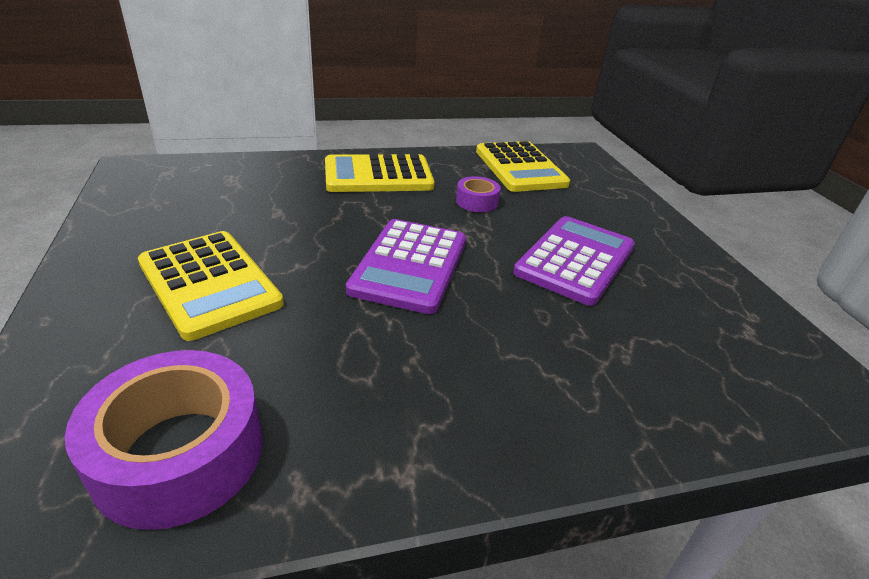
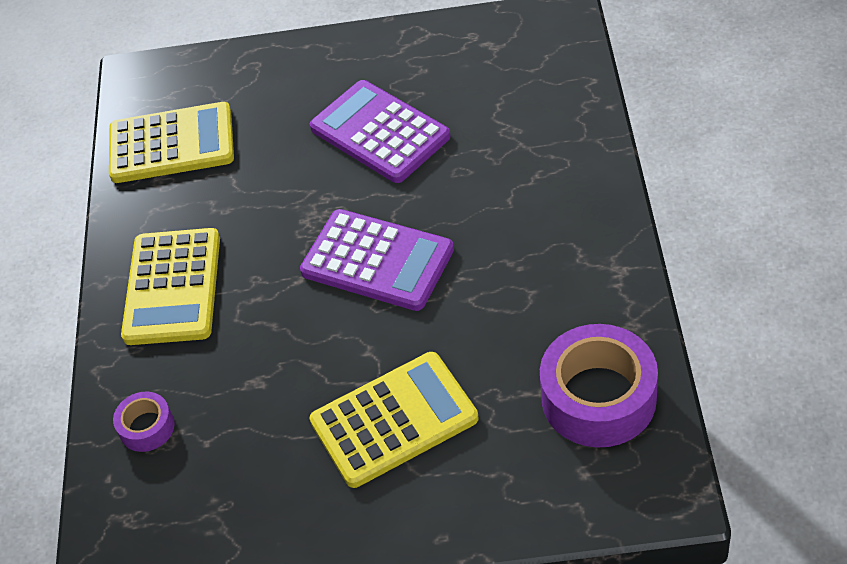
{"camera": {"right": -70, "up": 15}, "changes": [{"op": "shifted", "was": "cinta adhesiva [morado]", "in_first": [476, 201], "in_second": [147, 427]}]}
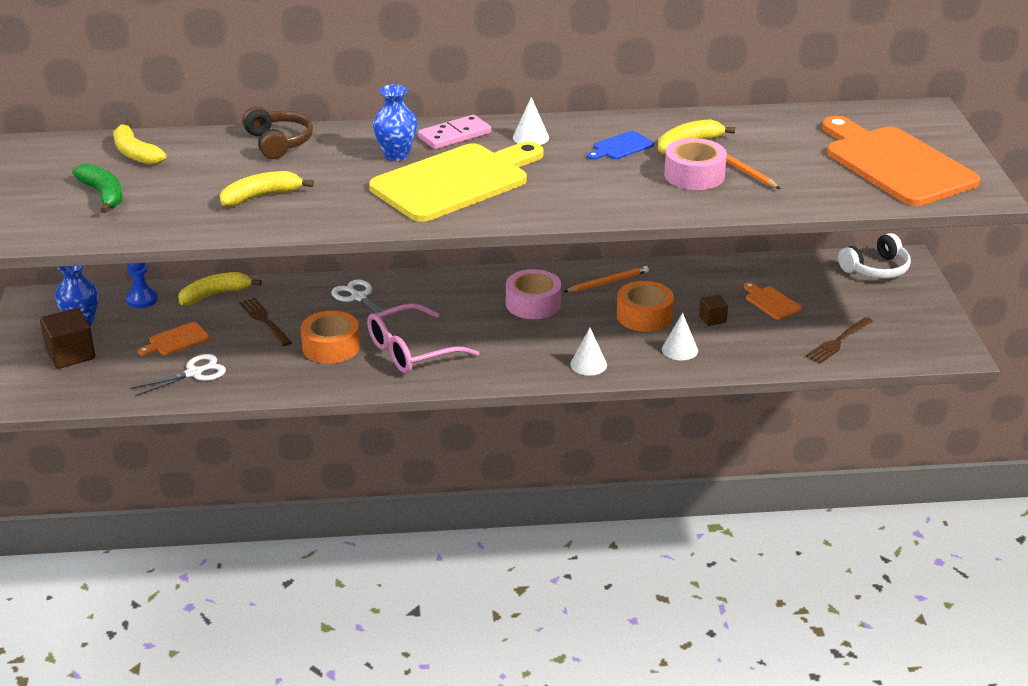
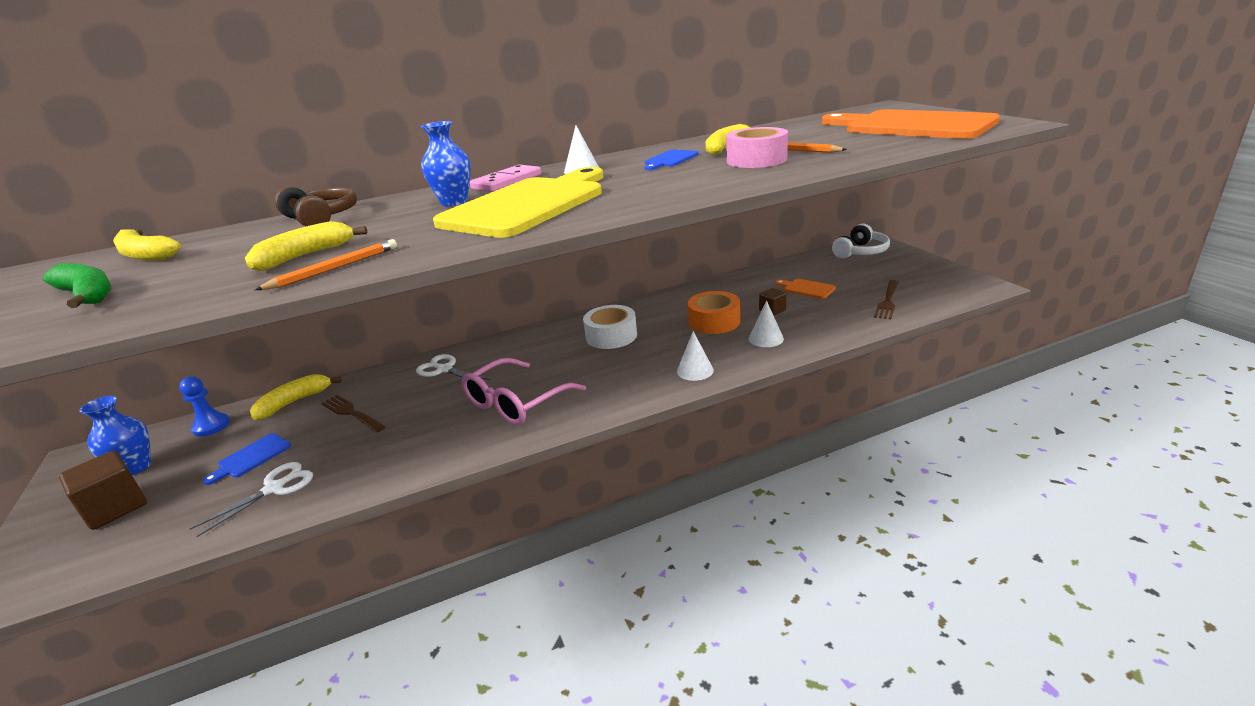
{"camera": {"right": -15, "up": -5}, "changes": [{"op": "repainted", "was": "tabla de cortar [naranja]", "now": "tabla de cortar [azul]", "in_first": [176, 340], "in_second": [251, 457]}, {"op": "shifted", "was": "lápiz [naranja]", "in_first": [608, 282], "in_second": [334, 269]}, {"op": "repainted", "was": "cinta adhesiva [rosa]", "now": "cinta adhesiva [blanco]", "in_first": [533, 304], "in_second": [611, 336]}, {"op": "gone", "was": "cinta adhesiva [naranja]", "in_first": [331, 347]}]}
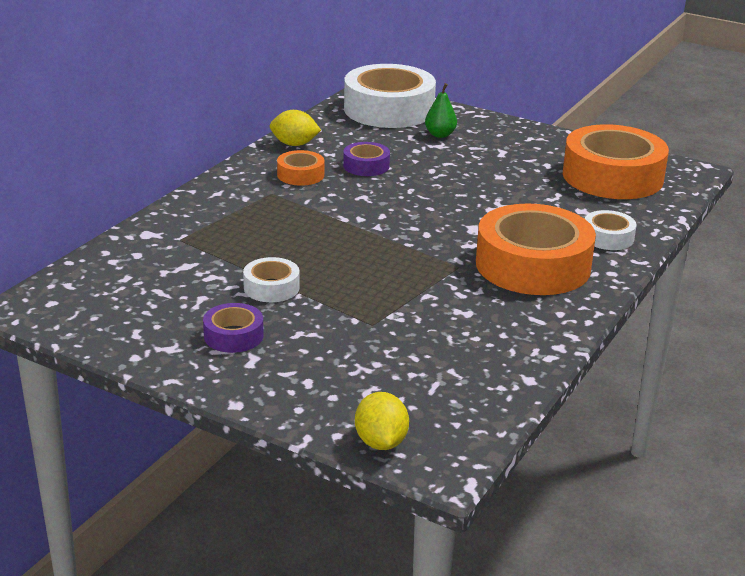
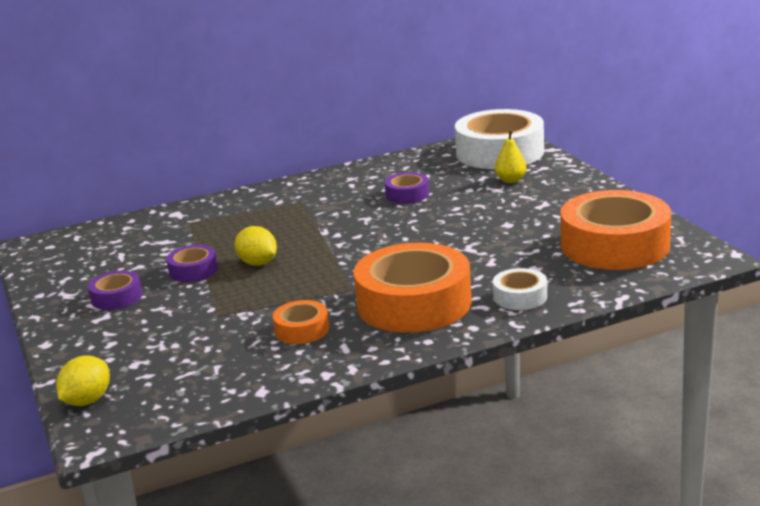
{"camera": {"right": 40, "up": -5}, "changes": [{"op": "repainted", "was": "cinta adhesiva [blanco]", "now": "cinta adhesiva [morado]", "in_first": [271, 287], "in_second": [193, 270]}, {"op": "shifted", "was": "limón [amarillo]", "in_first": [294, 144], "in_second": [258, 263]}, {"op": "shifted", "was": "cinta adhesiva [naranja]", "in_first": [300, 175], "in_second": [302, 330]}, {"op": "repainted", "was": "pera [verde]", "now": "pera [amarillo]", "in_first": [440, 135], "in_second": [510, 180]}]}
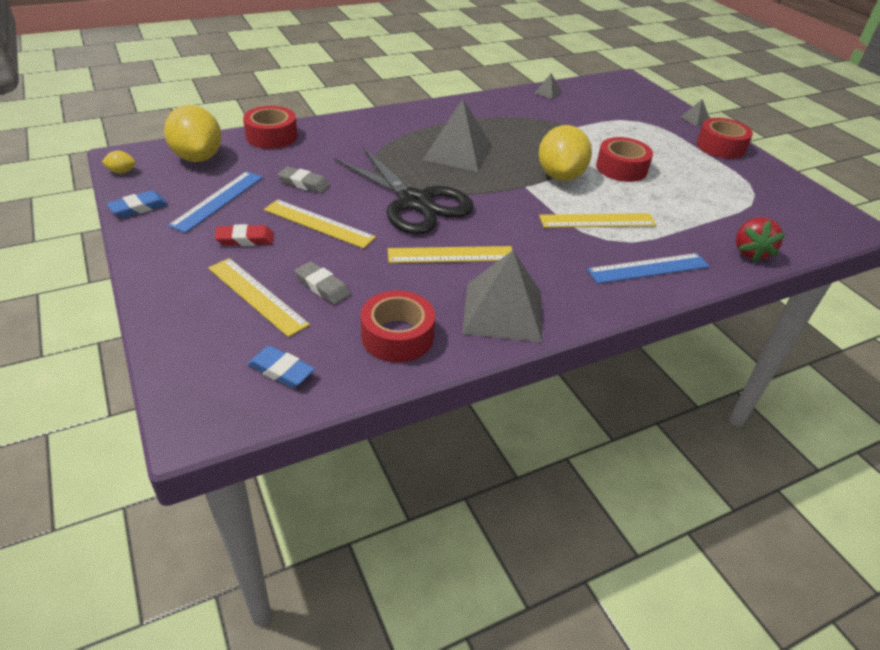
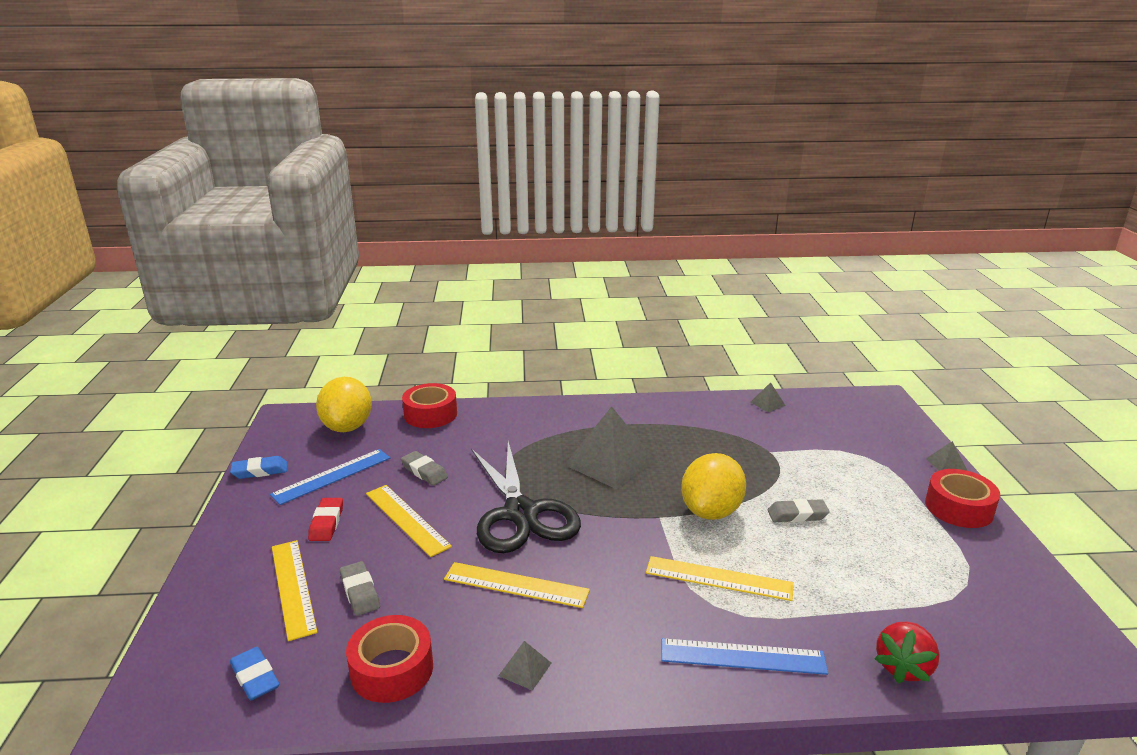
{"camera": {"right": 25, "up": -15}, "changes": [{"op": "rotated", "was": "goma de borrar [rojo]", "in_first": [245, 239], "in_second": [326, 523], "clockwise": 75}, {"op": "scaled", "was": "pirámide [gris]", "in_first": [503, 311], "in_second": [525, 669], "ratio": 0.43}, {"op": "swapped", "was": "cinta adhesiva [rojo]", "now": "goma de borrar [gris]", "in_first": [621, 168], "in_second": [797, 515]}, {"op": "gone", "was": "limón [amarillo]", "in_first": [122, 172]}]}
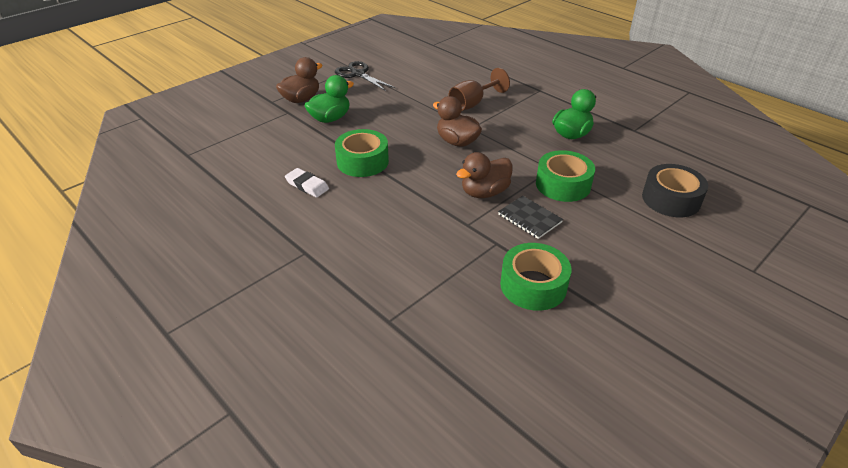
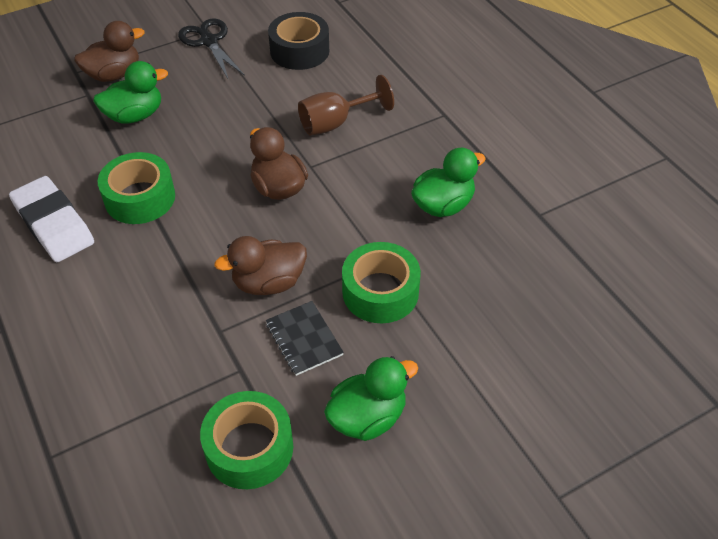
{"camera": {"right": 15, "up": 10}, "changes": [{"op": "scaled", "was": "goma de borrar [blanco]", "in_first": [307, 185], "in_second": [53, 224], "ratio": 1.72}, {"op": "shifted", "was": "cinta adhesiva [negro]", "in_first": [671, 199], "in_second": [299, 51]}, {"op": "new", "now": "pato [verde]", "in_second": [367, 417]}]}
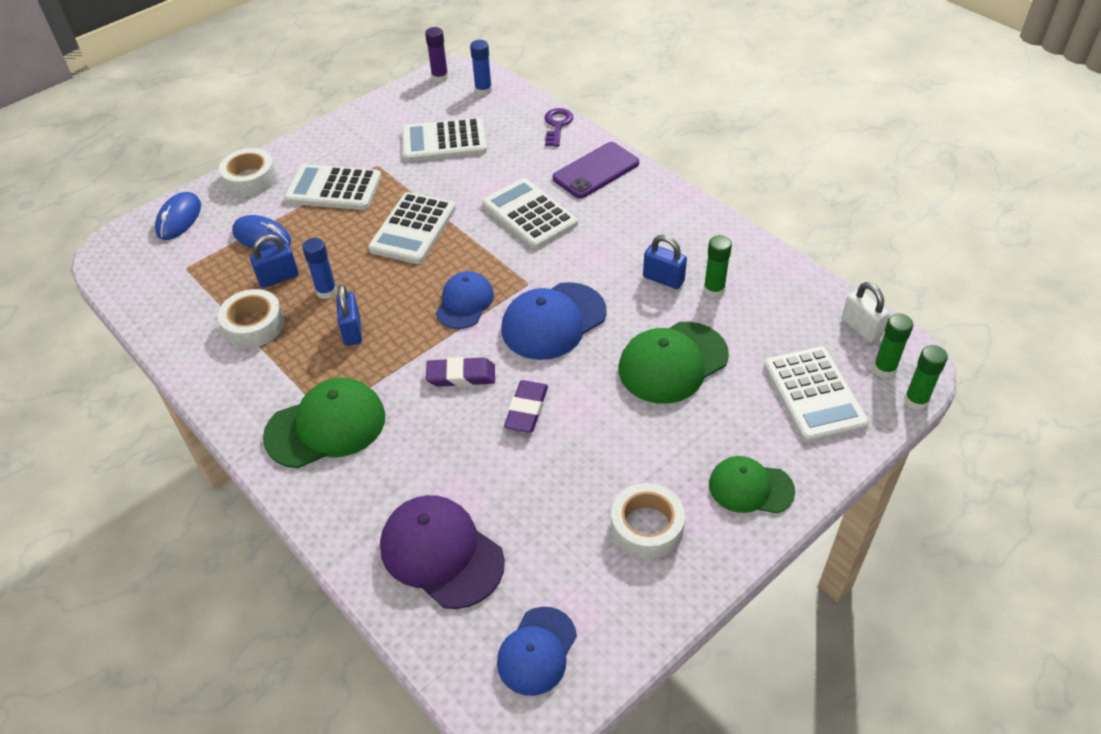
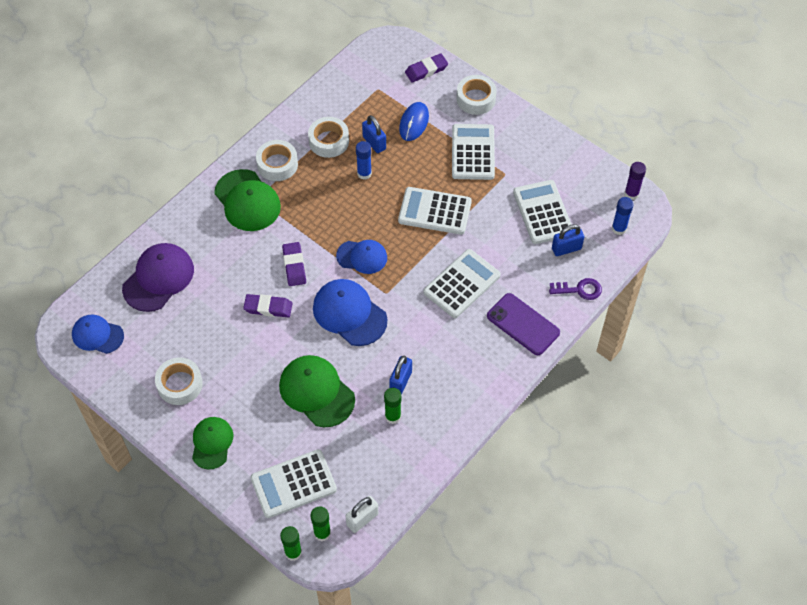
{"camera": {"right": 80, "up": 10}, "changes": [{"op": "new", "now": "cinta adhesiva [blanco]", "in_second": [277, 164]}, {"op": "swapped", "was": "ratón [azul]", "now": "goma de borrar [morado]", "in_first": [179, 219], "in_second": [426, 70]}, {"op": "shifted", "was": "candado [azul]", "in_first": [352, 331], "in_second": [566, 249]}]}
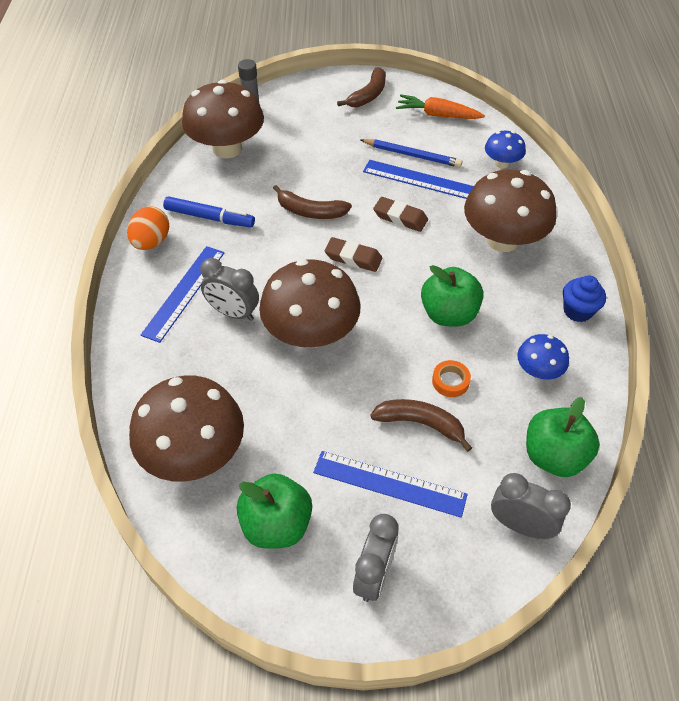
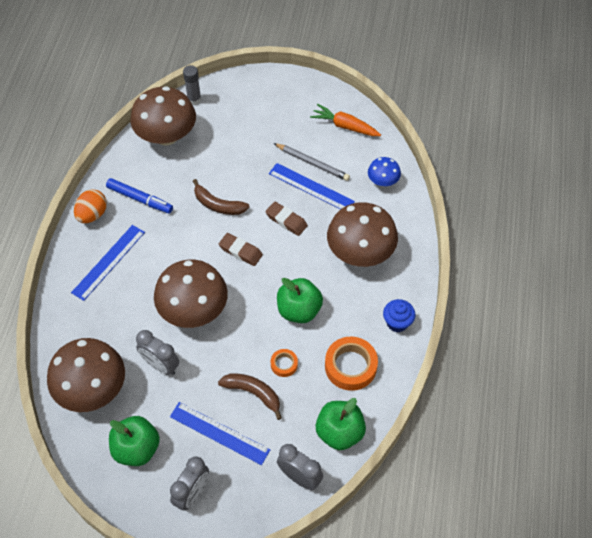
{"camera": {"right": 10, "up": 5}, "changes": [{"op": "shifted", "was": "despertador [gris]", "in_first": [233, 313], "in_second": [160, 365]}, {"op": "repainted", "was": "lápiz [azul]", "now": "lápiz [gris]", "in_first": [412, 155], "in_second": [312, 163]}, {"op": "swapped", "was": "seta [azul]", "now": "cinta adhesiva [naranja]", "in_first": [538, 371], "in_second": [350, 366]}, {"op": "gone", "was": "plátano [marrón]", "in_first": [368, 95]}]}
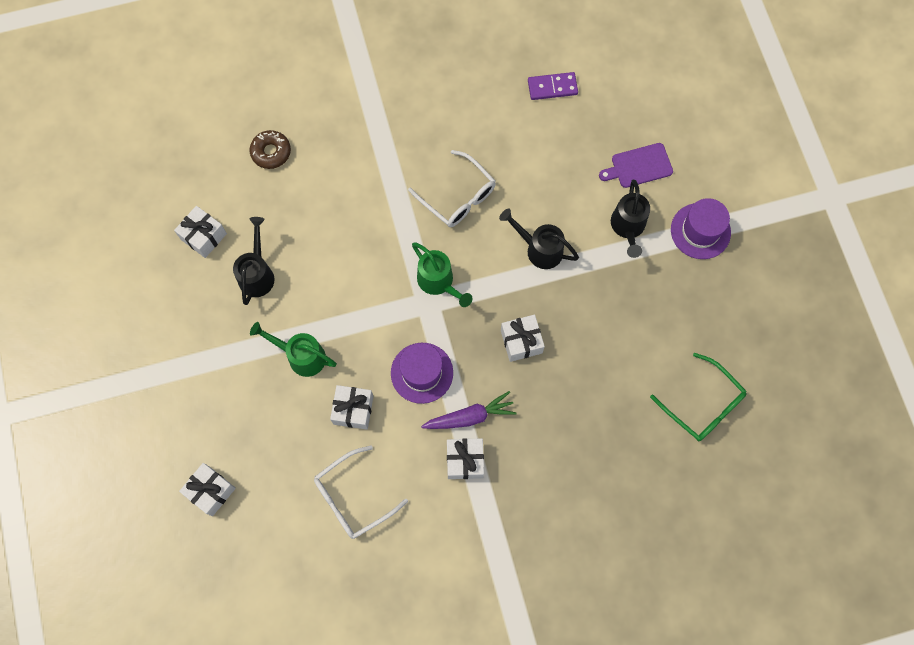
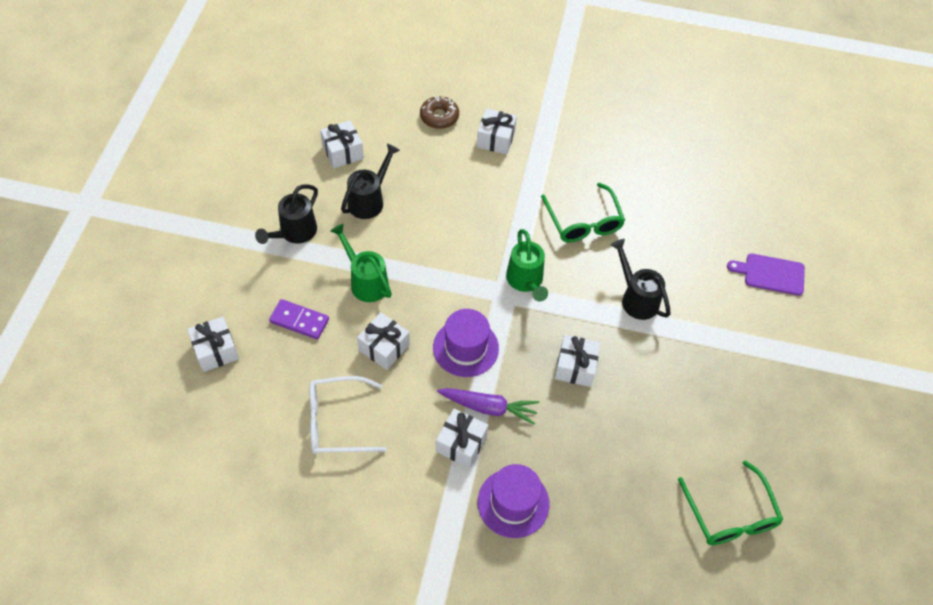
{"camera": {"right": 25, "up": -15}, "changes": [{"op": "shifted", "was": "regadera [negro]", "in_first": [628, 227], "in_second": [294, 233]}, {"op": "shifted", "was": "ficha de dominó [morado]", "in_first": [552, 87], "in_second": [299, 321]}, {"op": "new", "now": "regalo [blanco]", "in_second": [495, 139]}, {"op": "shifted", "was": "sombrero [morado]", "in_first": [700, 231], "in_second": [513, 503]}, {"op": "repainted", "was": "gafas [blanco]", "now": "gafas [verde]", "in_first": [457, 196], "in_second": [583, 221]}]}
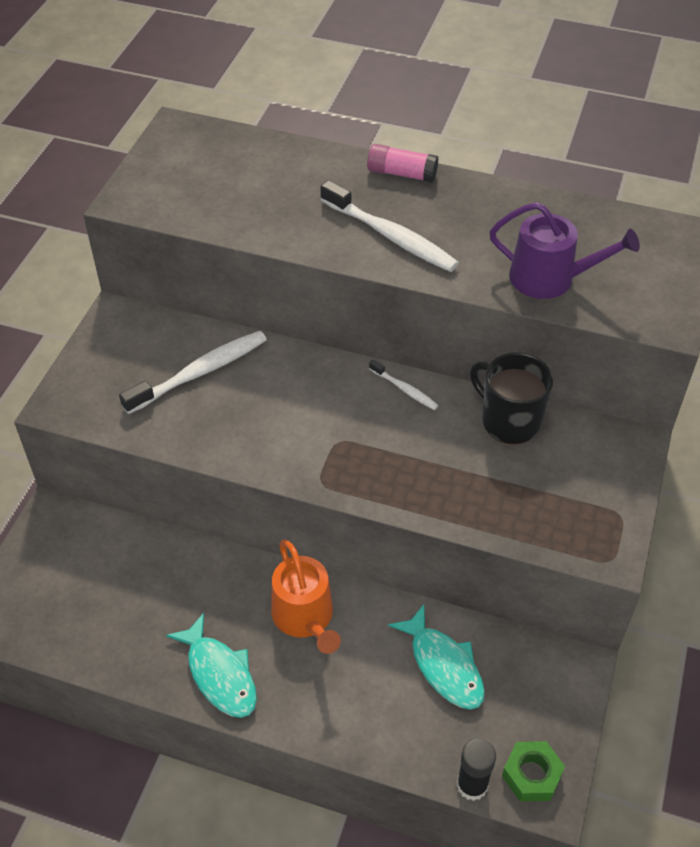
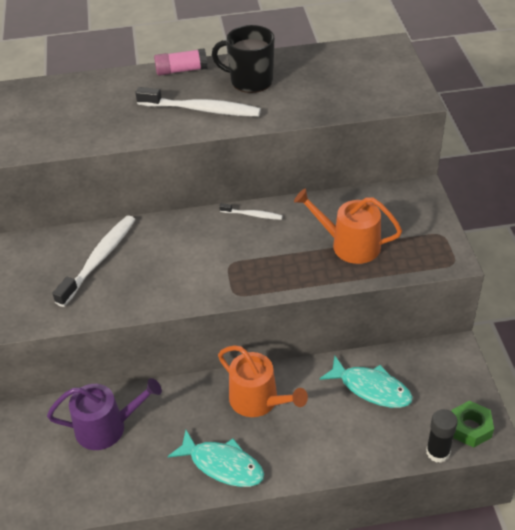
{"camera": {"right": -25, "up": -5}, "changes": [{"op": "shifted", "was": "regadera [morado]", "in_first": [550, 278], "in_second": [107, 427]}, {"op": "shifted", "was": "taza [negro]", "in_first": [509, 421], "in_second": [250, 81]}, {"op": "new", "now": "regadera [naranja]", "in_second": [349, 245]}]}
